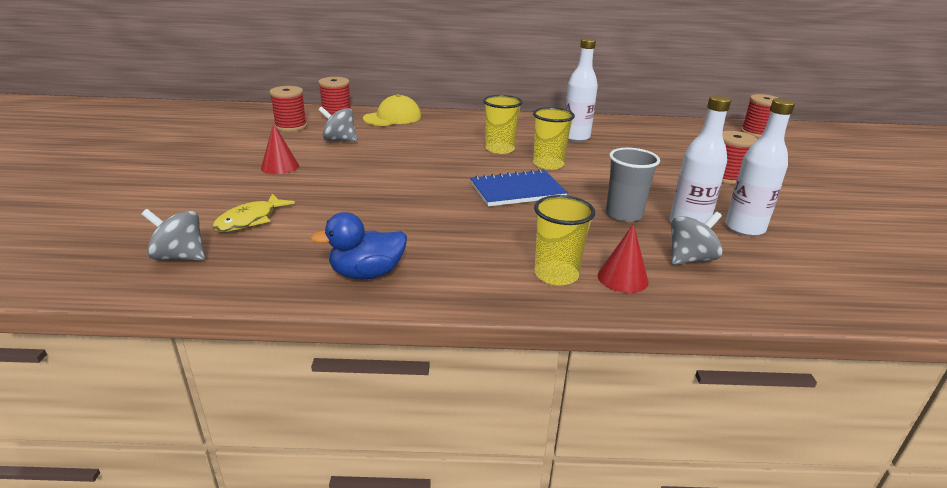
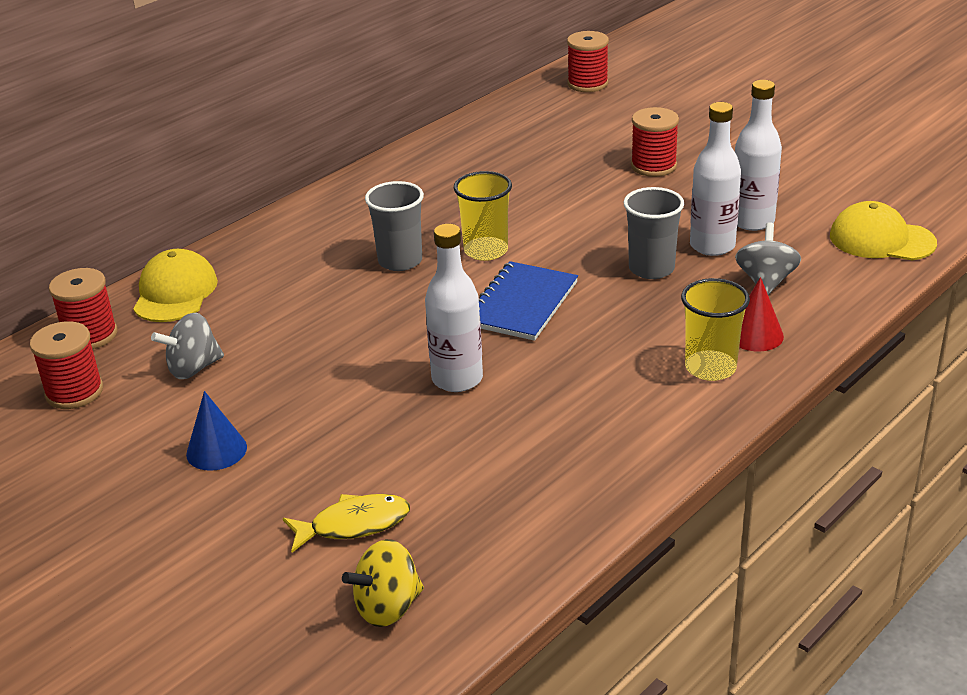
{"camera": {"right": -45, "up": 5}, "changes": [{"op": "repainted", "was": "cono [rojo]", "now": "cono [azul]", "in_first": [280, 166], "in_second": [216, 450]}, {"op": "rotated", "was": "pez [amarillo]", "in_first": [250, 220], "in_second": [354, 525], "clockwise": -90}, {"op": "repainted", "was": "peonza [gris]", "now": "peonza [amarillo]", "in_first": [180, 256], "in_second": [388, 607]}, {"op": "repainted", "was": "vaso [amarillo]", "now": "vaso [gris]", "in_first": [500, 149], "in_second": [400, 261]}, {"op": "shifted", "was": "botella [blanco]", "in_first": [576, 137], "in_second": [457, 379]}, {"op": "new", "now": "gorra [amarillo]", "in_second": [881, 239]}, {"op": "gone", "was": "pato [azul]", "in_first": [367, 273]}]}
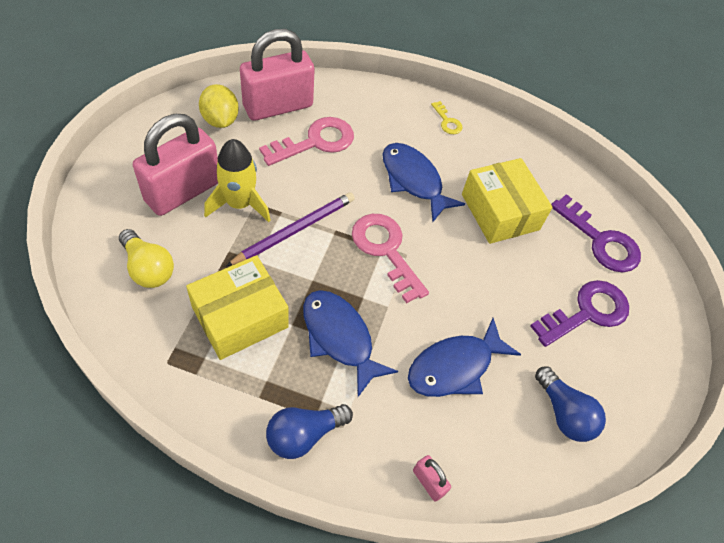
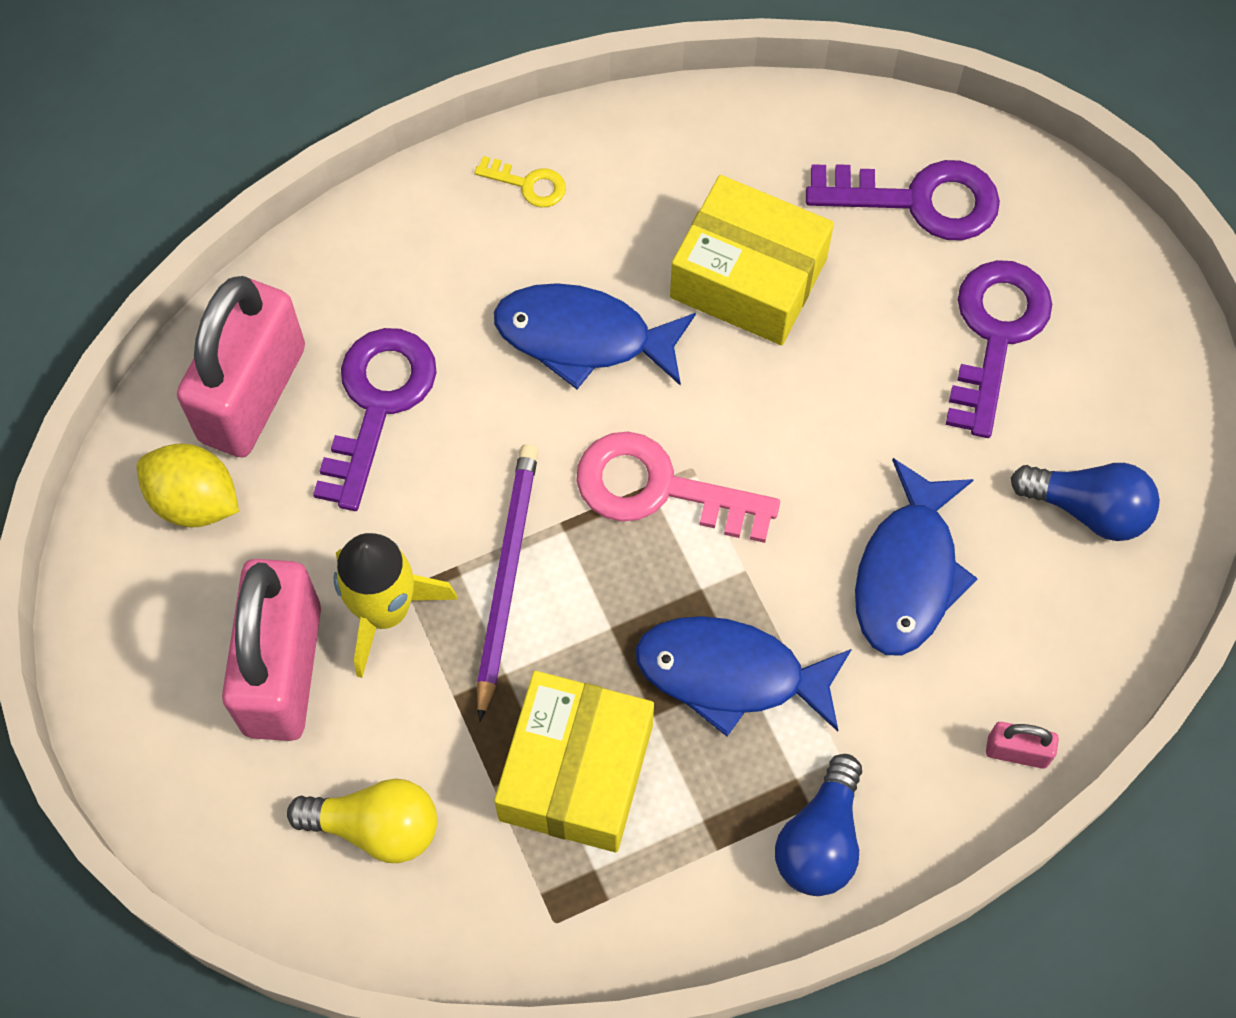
{"camera": {"right": -35, "up": 10}, "changes": [{"op": "repainted", "was": "llave [rosa]", "now": "llave [morado]", "in_first": [316, 142], "in_second": [378, 403]}]}
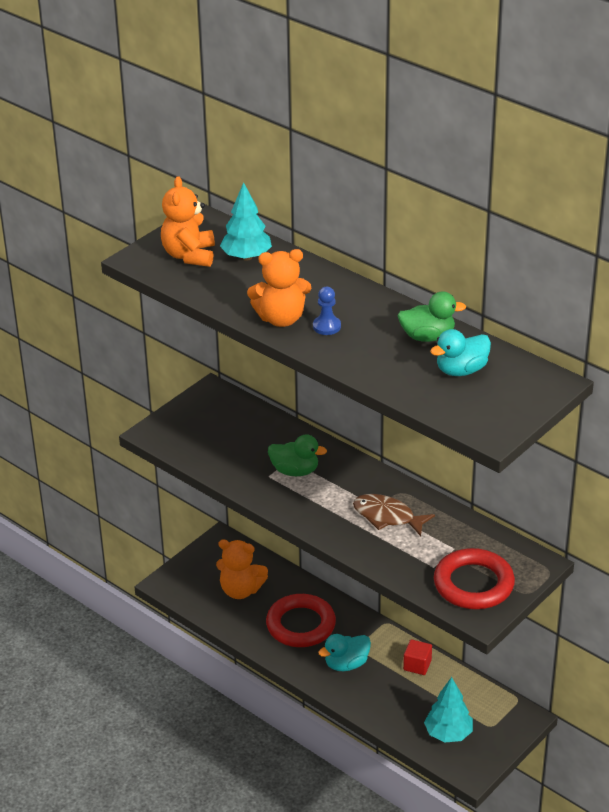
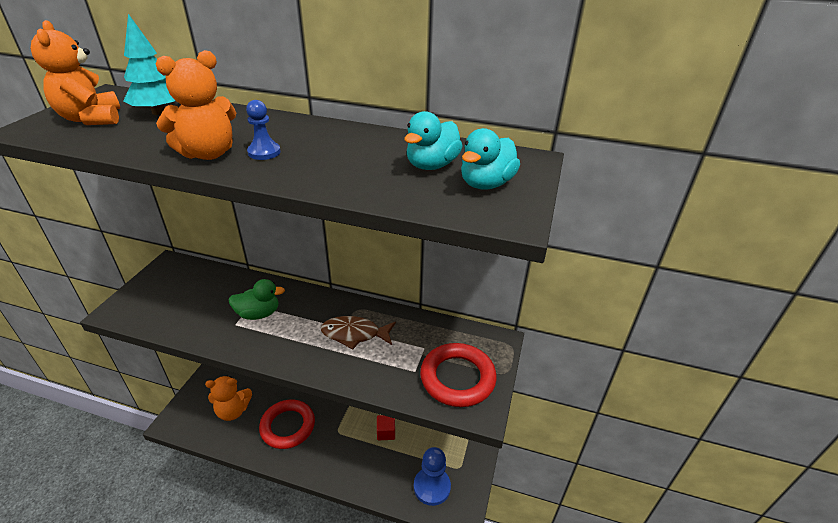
{"camera": {"right": -25, "up": 0}, "changes": [{"op": "swapped", "was": "árbol [turquesa]", "now": "peón [azul]", "in_first": [448, 734], "in_second": [432, 487]}, {"op": "shifted", "was": "pato [turquesa]", "in_first": [346, 664], "in_second": [486, 184]}, {"op": "gone", "was": "pato [verde]", "in_first": [427, 337]}]}
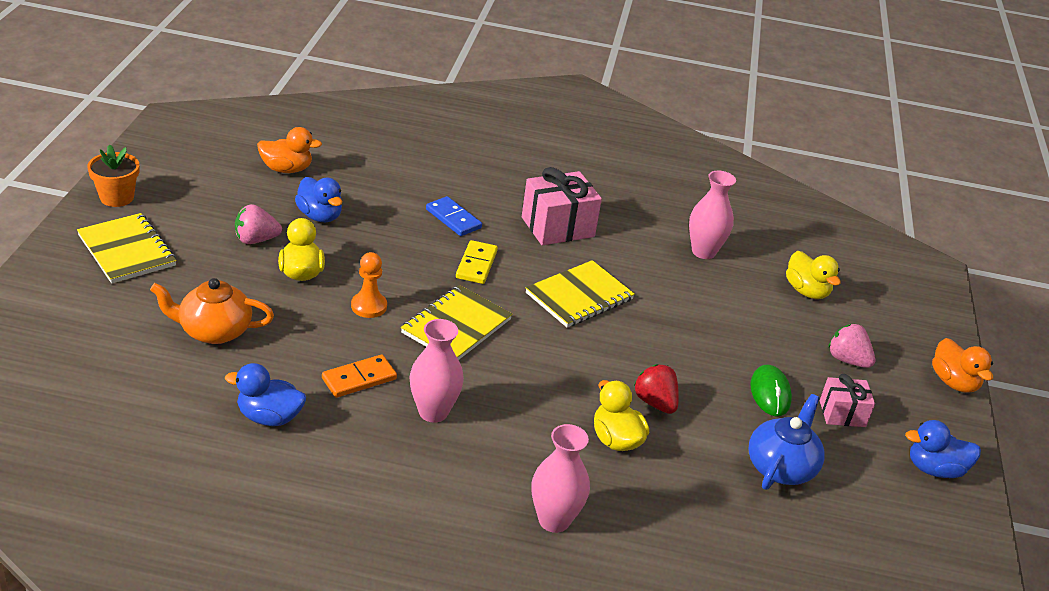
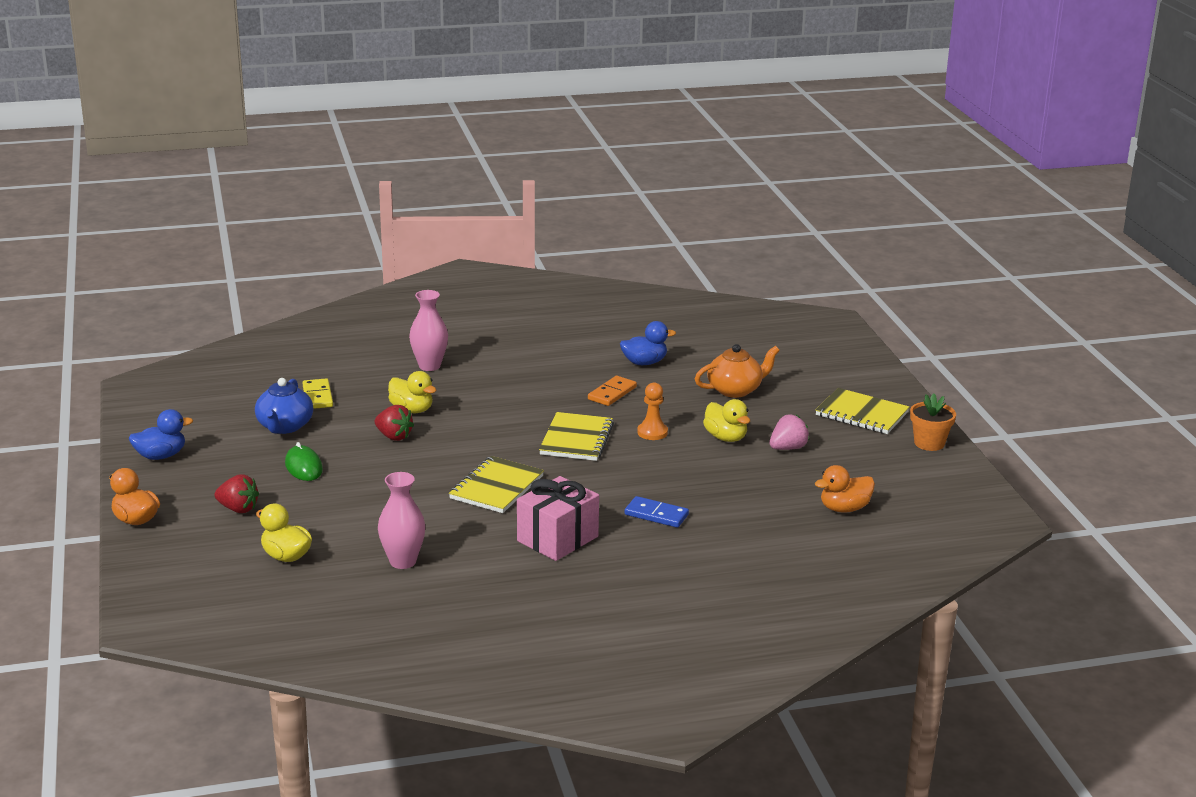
{"camera": {"right": 160, "up": -10}, "changes": [{"op": "repainted", "was": "fresa [rosa]", "now": "fresa [rojo]", "in_first": [847, 360], "in_second": [238, 509]}, {"op": "shifted", "was": "ficha de dominó [amarillo]", "in_first": [476, 264], "in_second": [317, 396]}, {"op": "gone", "was": "pato [azul]", "in_first": [320, 216]}, {"op": "gone", "was": "florero [rosa]", "in_first": [433, 412]}, {"op": "gone", "was": "regalo [rosa]", "in_first": [842, 413]}]}
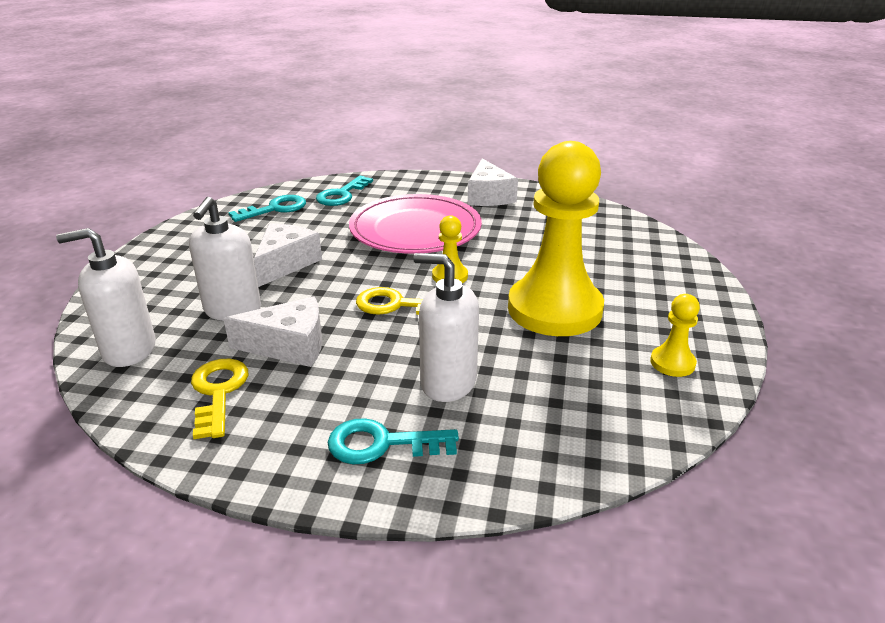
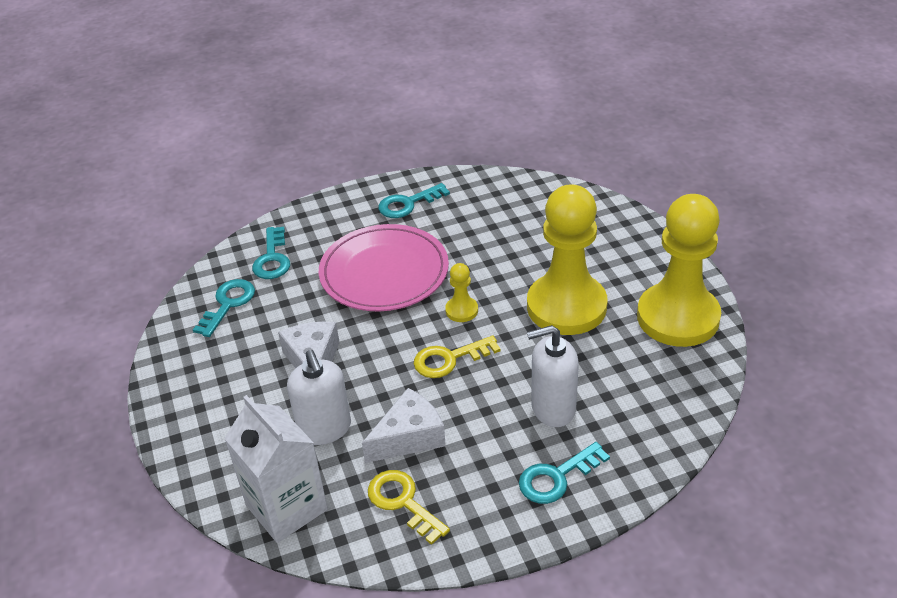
{"camera": {"right": -30, "up": 10}, "changes": [{"op": "swapped", "was": "dispensador de jabón [blanco]", "now": "cartón de leche [blanco]", "in_first": [129, 350], "in_second": [286, 507]}, {"op": "swapped", "was": "queso [blanco]", "now": "llave [turquesa]", "in_first": [488, 196], "in_second": [408, 204]}, {"op": "scaled", "was": "peón [amarillo]", "in_first": [672, 363], "in_second": [678, 317], "ratio": 2.42}]}
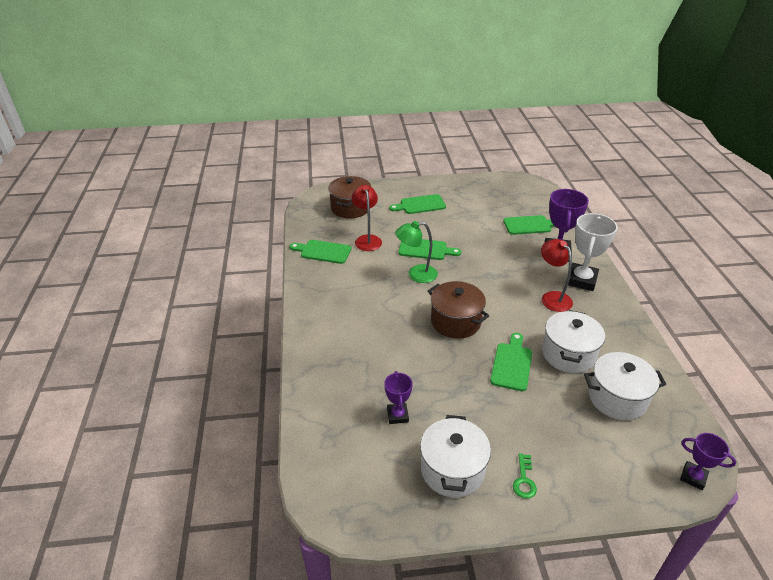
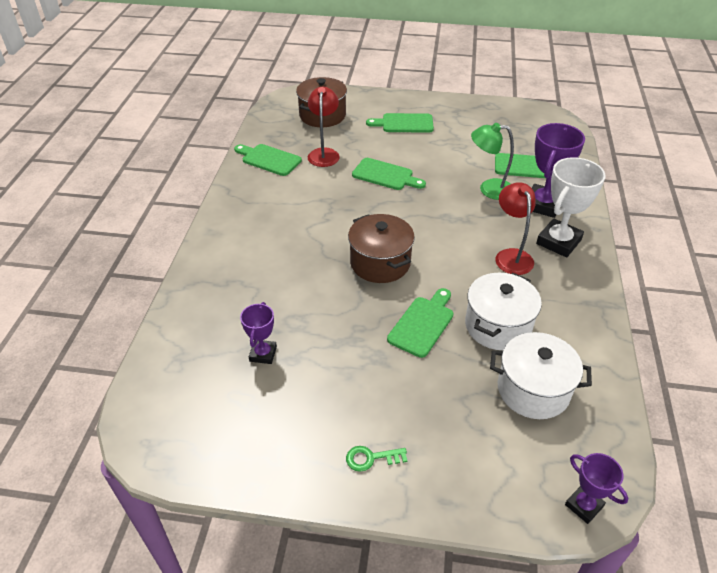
{"camera": {"right": 15, "up": 5}, "changes": [{"op": "rotated", "was": "llave [verde]", "in_first": [524, 480], "in_second": [371, 458], "clockwise": 60}, {"op": "shifted", "was": "lámpara [verde]", "in_first": [416, 274], "in_second": [489, 189]}, {"op": "gone", "was": "olla [blanco]", "in_first": [452, 469]}]}
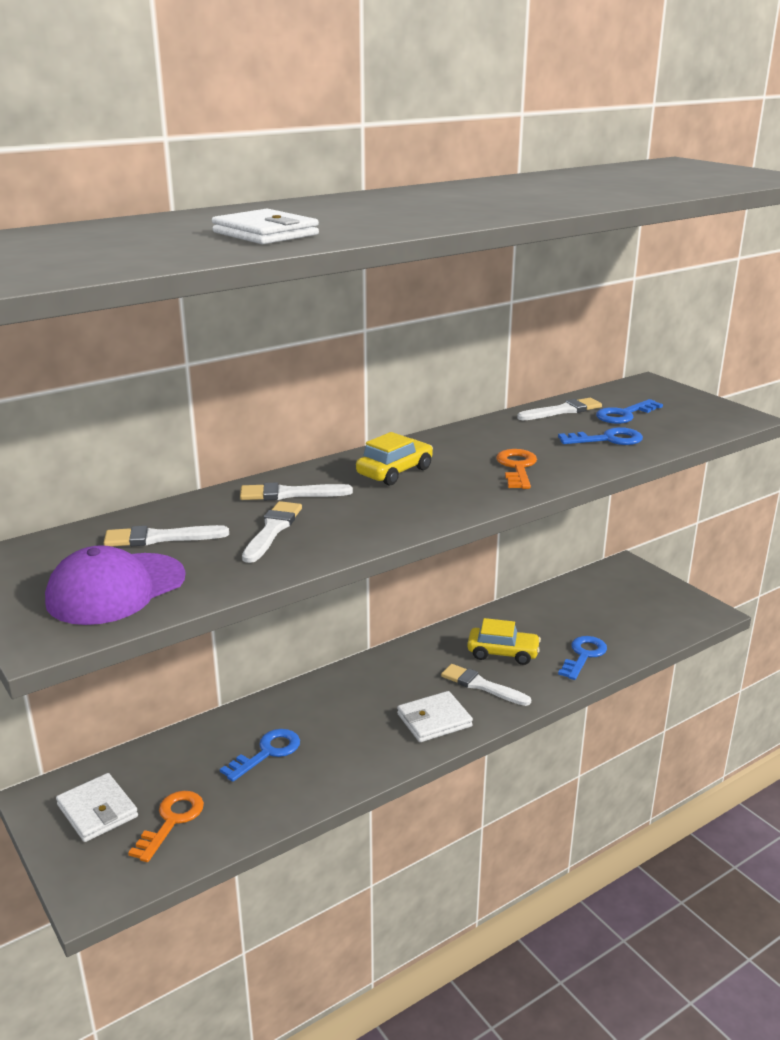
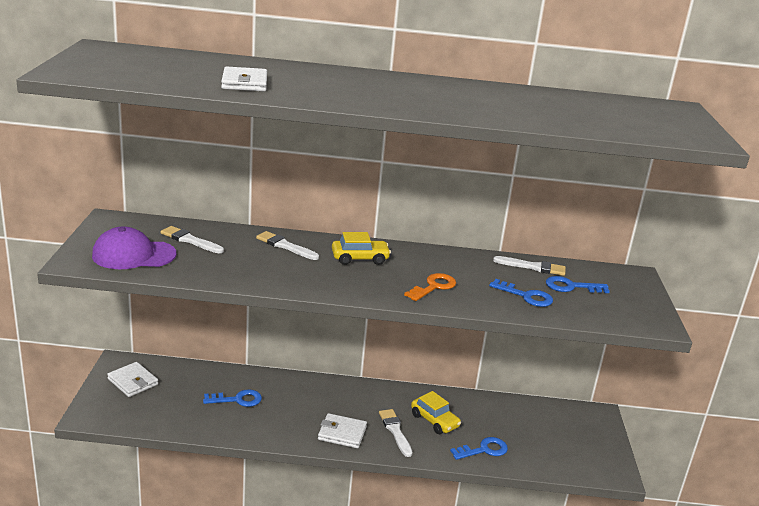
{"camera": {"right": 35, "up": 0}, "changes": [{"op": "rotated", "was": "cartera [blanco]", "in_first": [97, 811], "in_second": [133, 382], "clockwise": -45}, {"op": "gone", "was": "llave [naranja]", "in_first": [171, 821]}, {"op": "gone", "was": "pincel [blanco]", "in_first": [272, 530]}]}
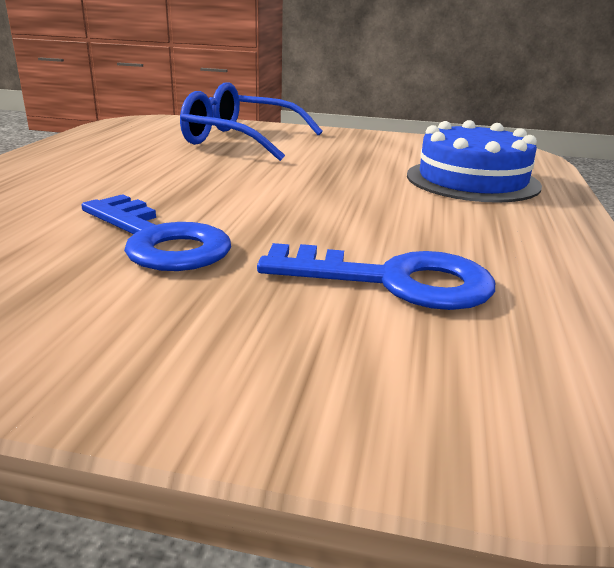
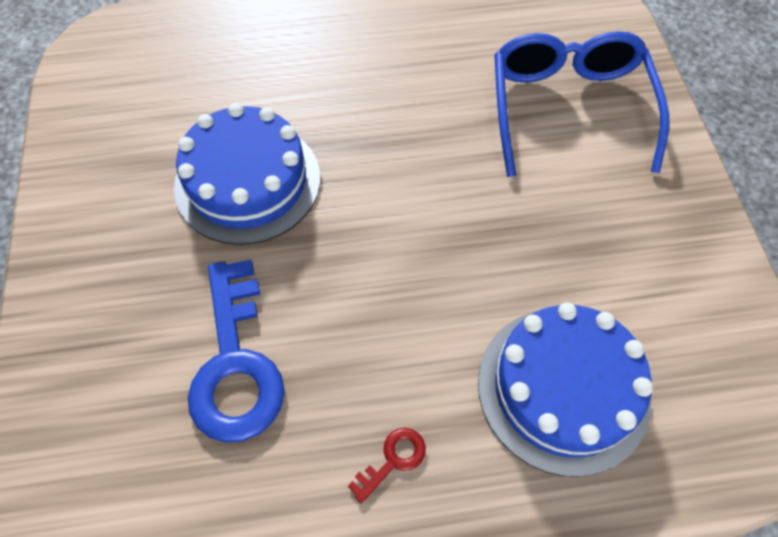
{"camera": {"right": 70, "up": 35}, "changes": [{"op": "swapped", "was": "llave [azul]", "now": "tarta [azul]", "in_first": [159, 241], "in_second": [247, 182]}, {"op": "new", "now": "llave [rojo]", "in_second": [393, 459]}]}
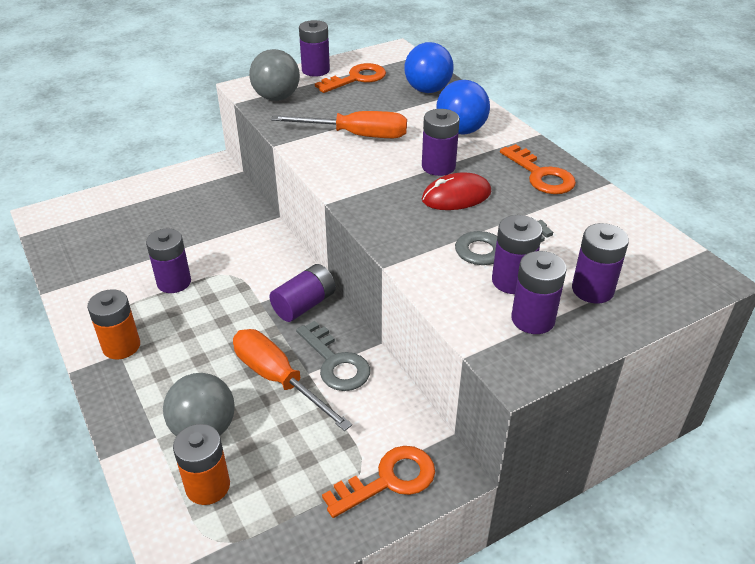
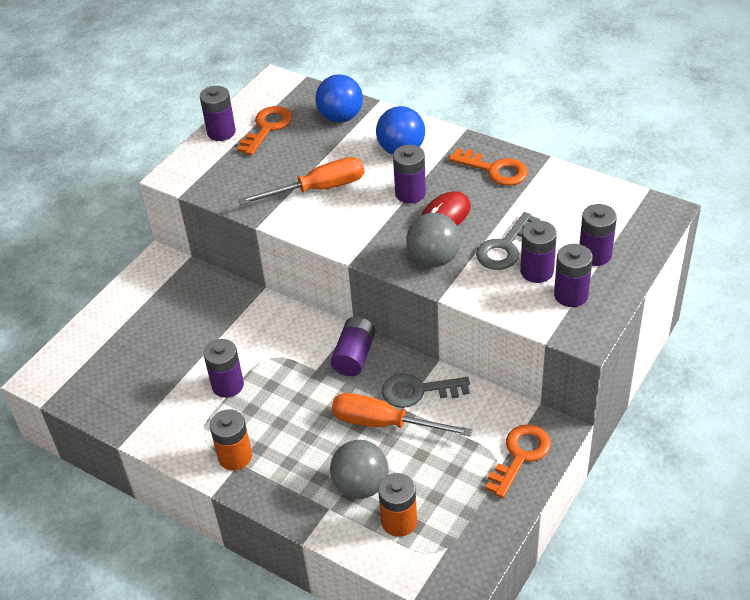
{"camera": {"right": -25, "up": 5}, "changes": [{"op": "rotated", "was": "llave [gris]", "in_first": [336, 363], "in_second": [417, 391], "clockwise": 150}, {"op": "shifted", "was": "pelota [gris]", "in_first": [276, 97], "in_second": [433, 259]}]}
